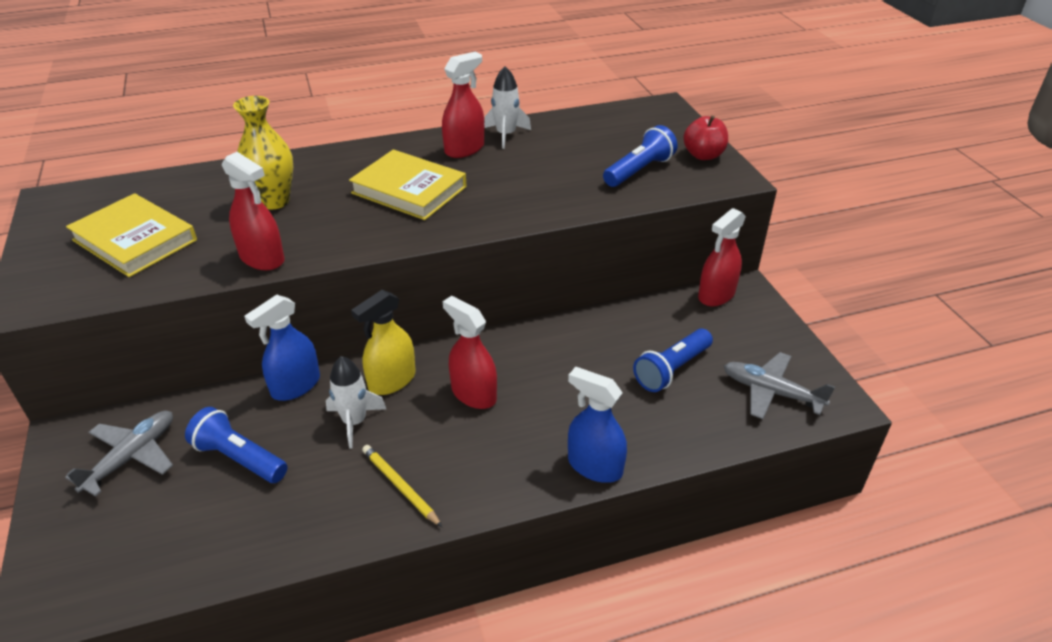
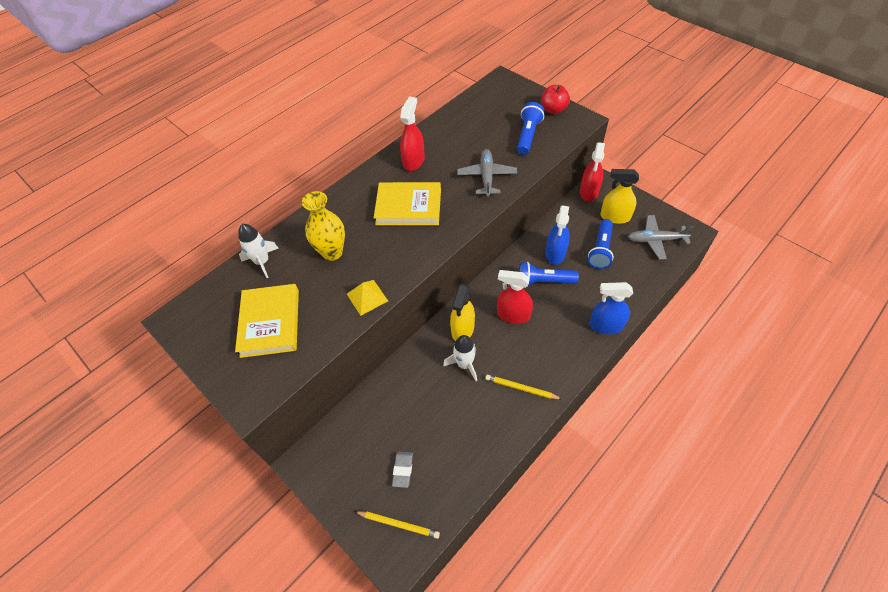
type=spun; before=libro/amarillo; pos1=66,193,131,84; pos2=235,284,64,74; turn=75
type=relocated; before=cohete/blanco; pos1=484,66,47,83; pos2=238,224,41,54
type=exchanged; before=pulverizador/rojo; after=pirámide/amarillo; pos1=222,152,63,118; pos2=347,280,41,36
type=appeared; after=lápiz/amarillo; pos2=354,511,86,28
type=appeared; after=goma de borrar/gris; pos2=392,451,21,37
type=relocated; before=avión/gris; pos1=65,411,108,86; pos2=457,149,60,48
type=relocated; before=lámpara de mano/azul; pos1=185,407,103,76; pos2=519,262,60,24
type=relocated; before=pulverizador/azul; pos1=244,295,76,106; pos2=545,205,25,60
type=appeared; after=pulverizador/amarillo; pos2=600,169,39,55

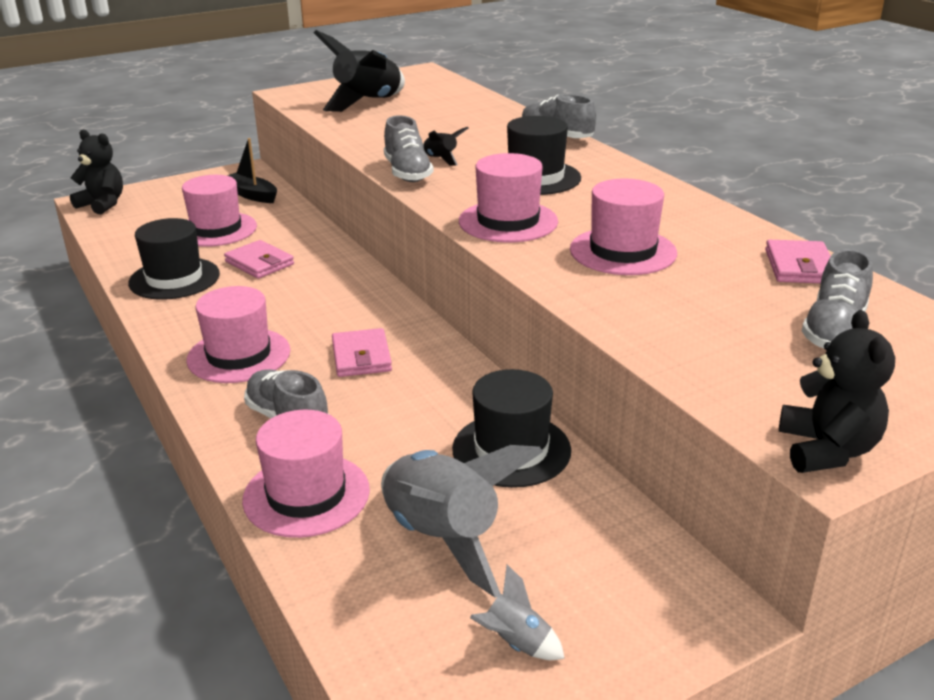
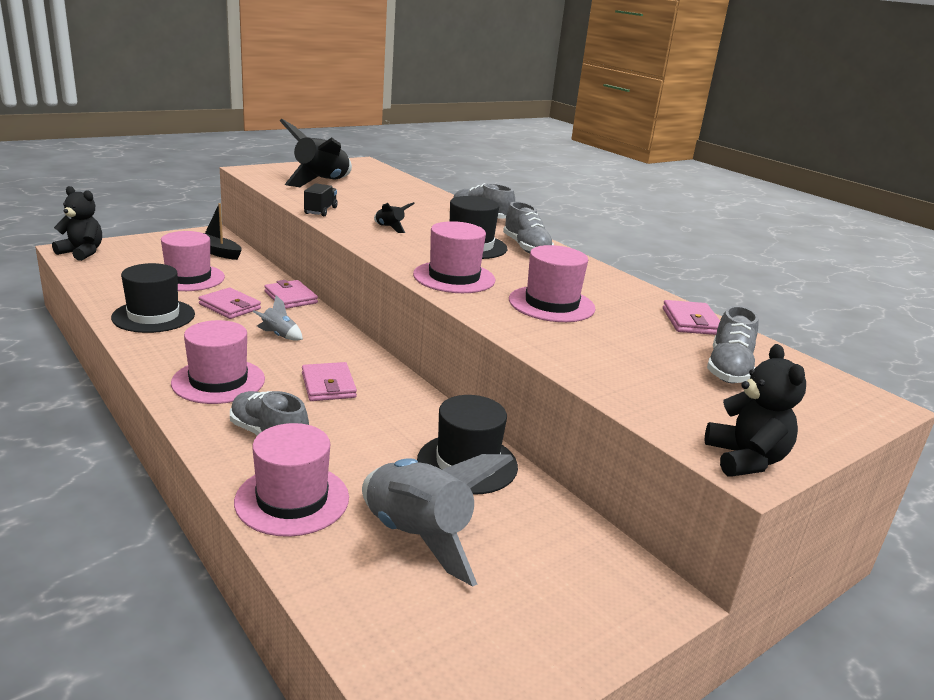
type=relocated; before=cohete/gris; pos1=470,565,95,95; pos2=252,295,51,46
type=appeared; after=cartera/rosa; pos2=264,280,54,29
type=appeared; after=camión/negro; pos2=304,183,34,33
type=relocated; before=zapato/gris; pos1=384,115,50,67; pos2=503,202,51,52

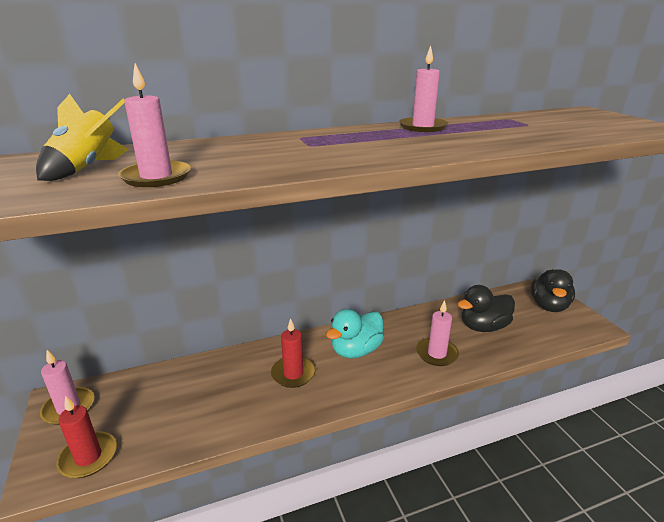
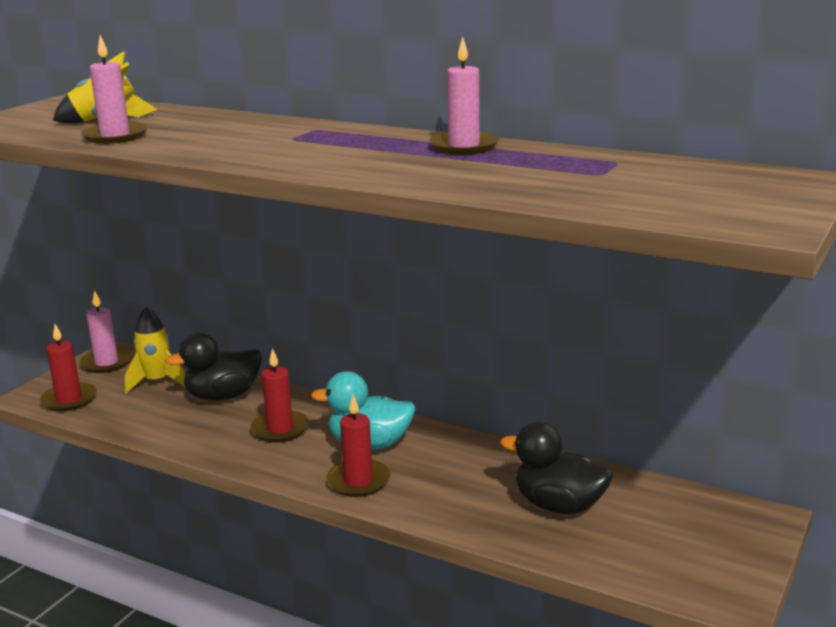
type=appeared; after=cohete/amarillo; pos2=124,307,61,86
type=relocated; before=pato/negro; pos1=531,269,44,43; pos2=165,333,97,68
type=appeared; after=vela/rojo; pos2=326,395,64,102
type=missing; before=vela/rosa; pos1=416,300,43,66

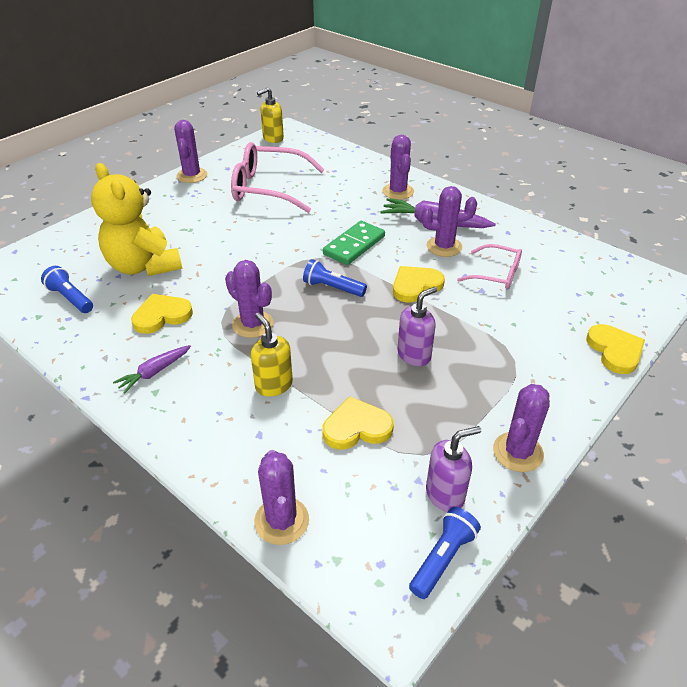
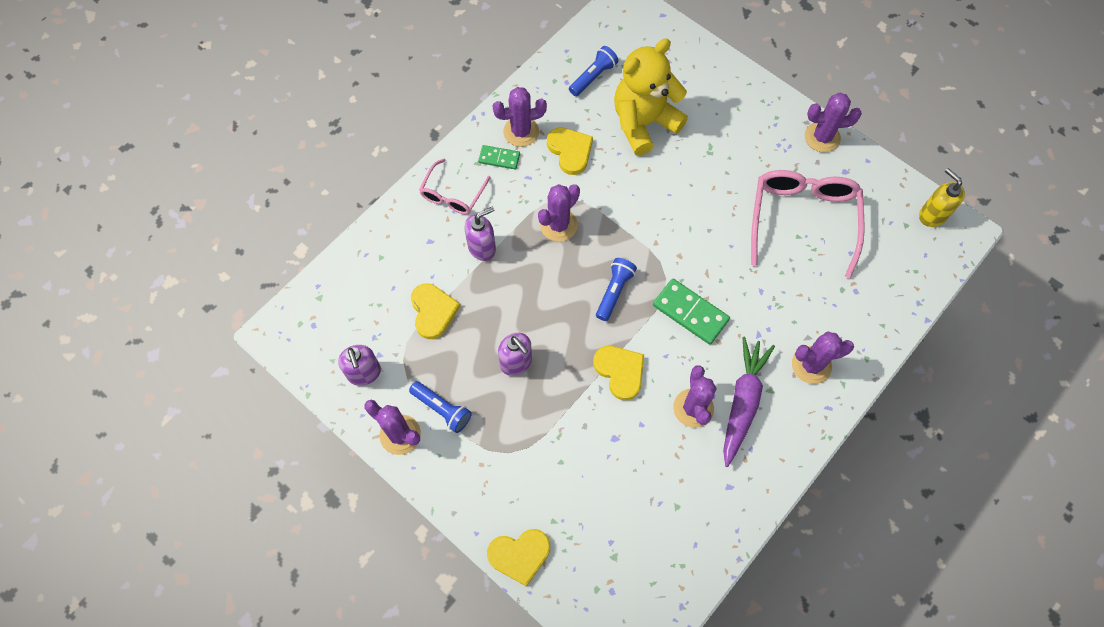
type=relocated; before=lámpara de mano/azul; pos1=409,507,72,92; pos2=409,381,63,52
type=relocated; before=gafas/rosa; pos1=457,244,65,46; pos2=419,159,72,56
type=colour; before=dispensador de jabón/amarillo; after=dispensador de jabón/morado; pos1=251,312,42,85; pos2=464,206,32,55
type=exchanged; before=zanahoria/morado; after=ficha de dominó/verde; pos1=113,345,78,49; pos2=478,145,42,25
type=relocated; before=cactus/morado; pos1=254,450,55,95; pos2=492,87,55,60

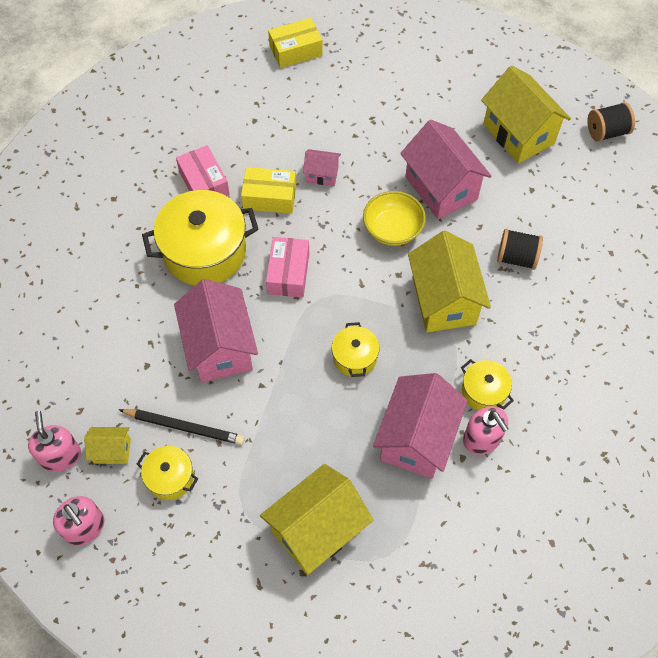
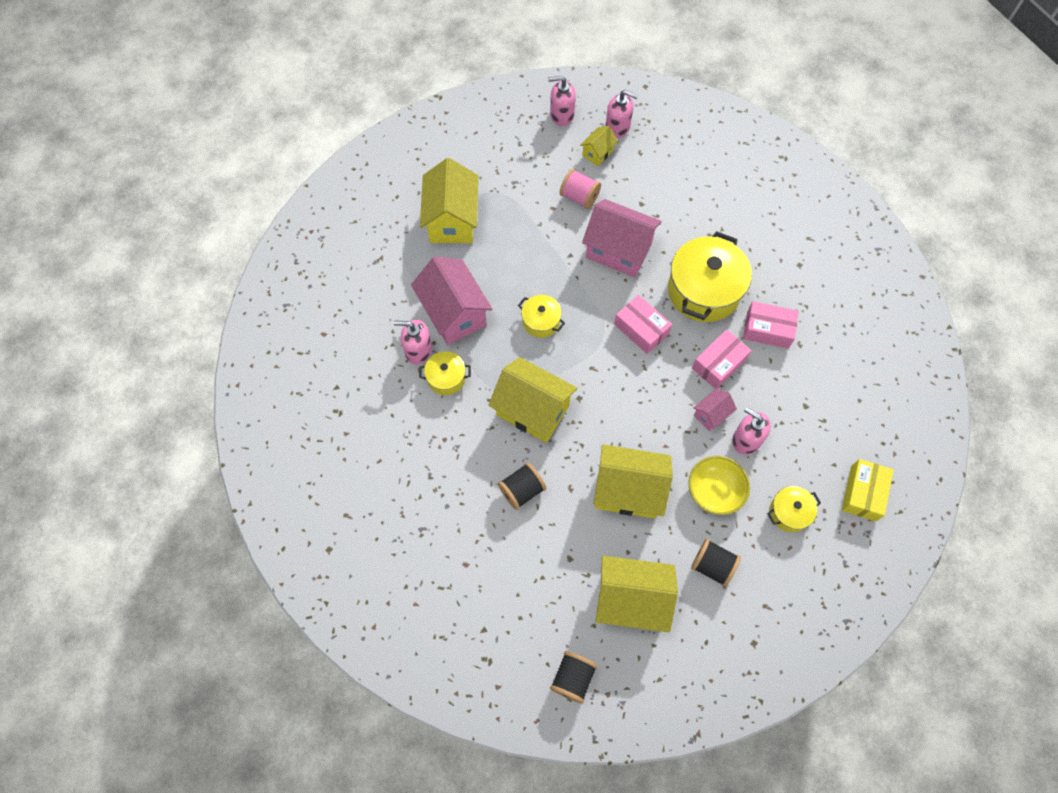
type=exchanged; before=lápiz/negro; after=carrete/rosa; pos1=119,409,126,36; pos2=560,169,41,40
type=colour; before=casa/rosa; after=casa/amarillo; pos1=400,120,91,99; pos2=593,444,80,74
type=relocated; before=cuenco/amarillo; pos1=363,191,63,55; pos2=689,456,61,59
type=appeared; after=carrete/negro; pos2=691,539,50,48
type=colour; before=caja/amarillo; after=caja/rosa; pos1=241,167,55,47; pos2=692,329,60,60
type=appeared; after=dispensador de jabón/rosa; pos2=732,407,39,48
type=relocated; before=olla/amarillo; pos1=137,446,61,54; pos2=767,486,54,46

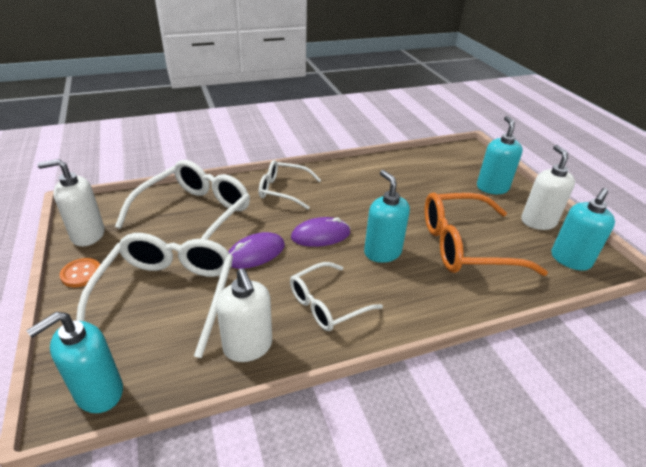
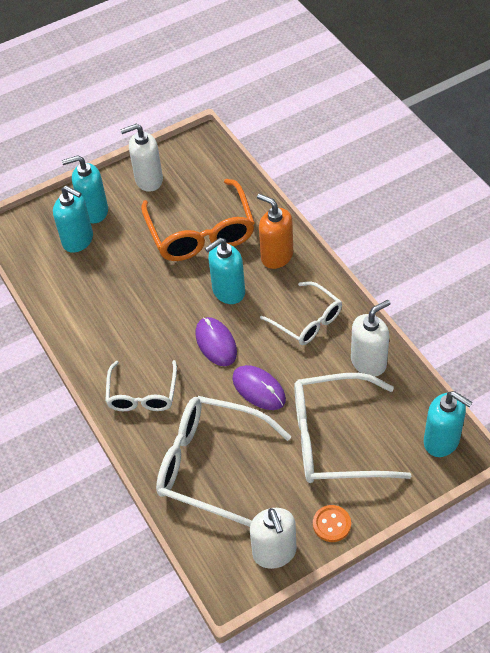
type=relocated; before=dispensador de jabón/turquesa; pos1=551,188,64,83; pos2=53,186,40,67
type=appeared; after=dispensador de jabón/naranja; pos2=257,194,36,75

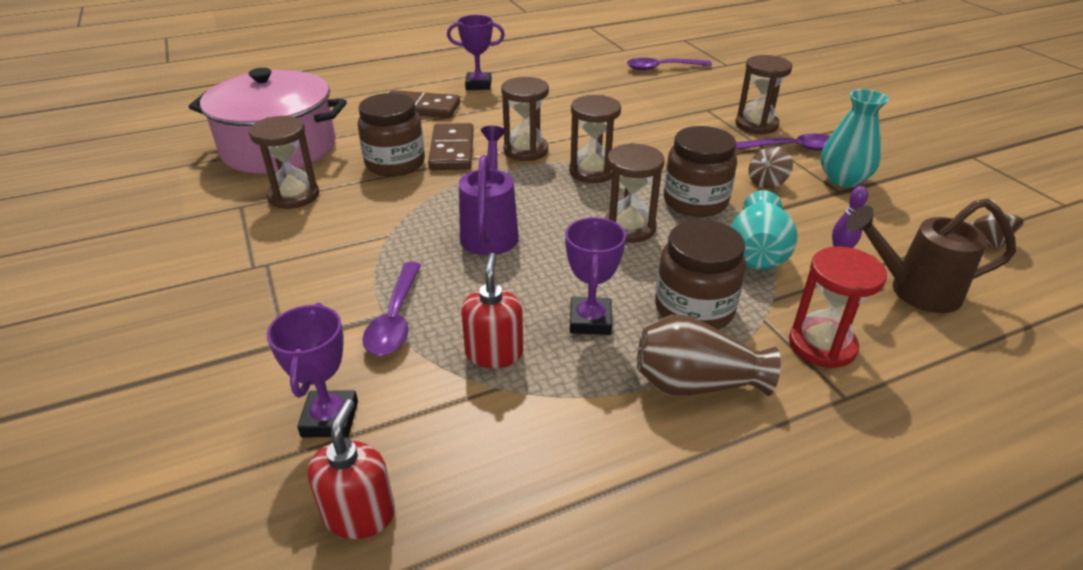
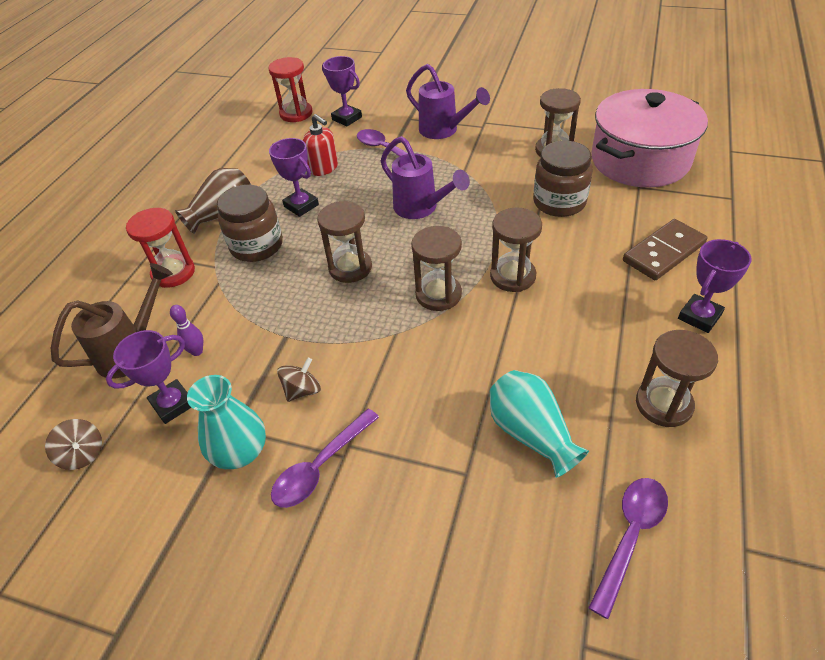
type=appeared; after=trofeo/morado; pos2=106,330,86,94
type=exchanged; before=dispensador de jabón/rojo; after=reloj de arena/rojo; pos1=307,399,88,140; pos2=268,57,45,65
type=spun; before=peonza/marrón; pos1=749,146,44,42; pos2=277,358,44,44; turn=45
type=appeared; after=regadera/morado; pos2=406,64,84,75
type=relocated; before=florero/turquesa; pos1=731,190,67,80; pos2=490,370,99,108
type=relocated; before=reloj de arena/marrón; pos1=735,55,57,80; pos2=636,330,82,97
type=missing; before=ficha de dominó/marrón; pos1=428,123,46,47
type=missing; before=tarro/marrón; pos1=664,126,73,91

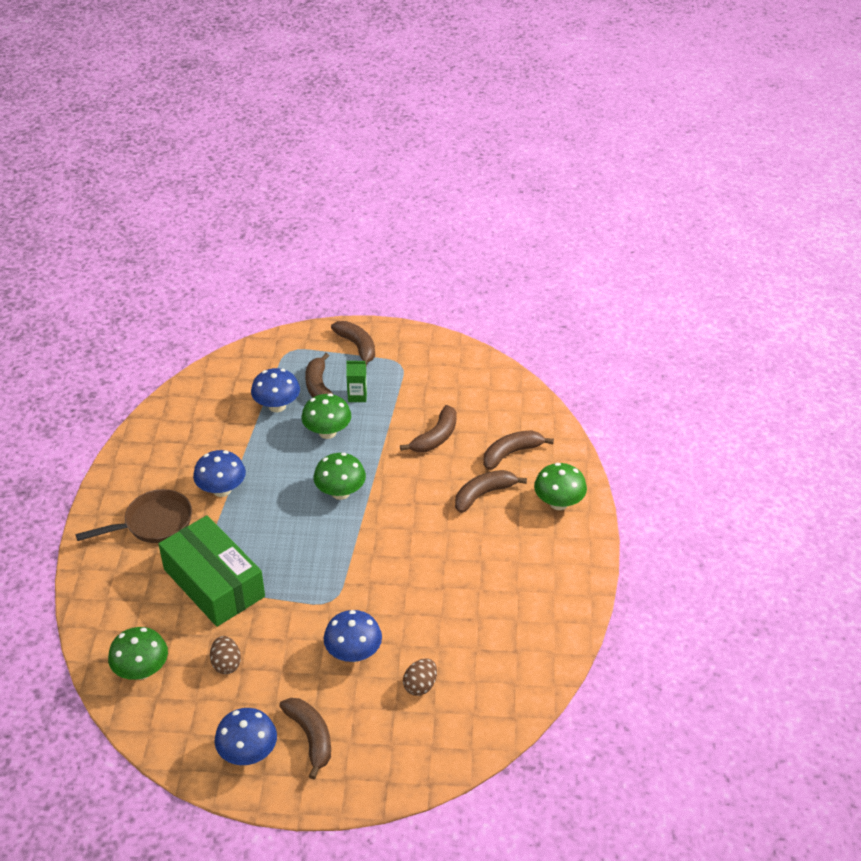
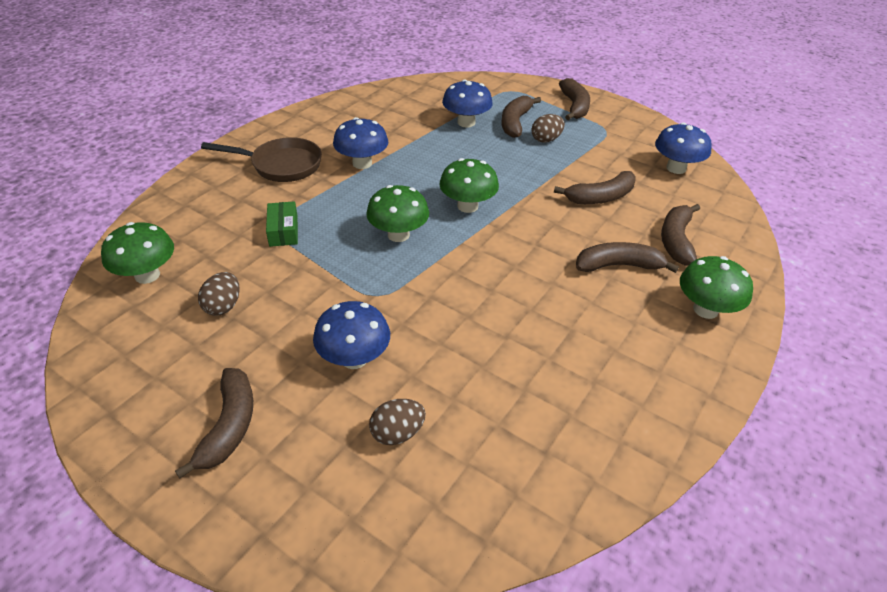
type=size; before=caja/verde; pos1=158,515,107,112; pos2=266,201,32,46; scale=0.42
type=relocated; before=seta/verde; pos1=301,394,50,45; pos2=366,185,63,57
type=exchanged; before=cartón de leche/verde; after=huevo/marrón; pos1=346,361,21,41; pos2=531,114,34,29
type=relocated; before=seta/azul; pos1=214,708,63,57; pos2=655,122,57,52
type=spun; before=plátano/marrón; pos1=483,430,71,40; pos2=661,204,39,61; turn=-75

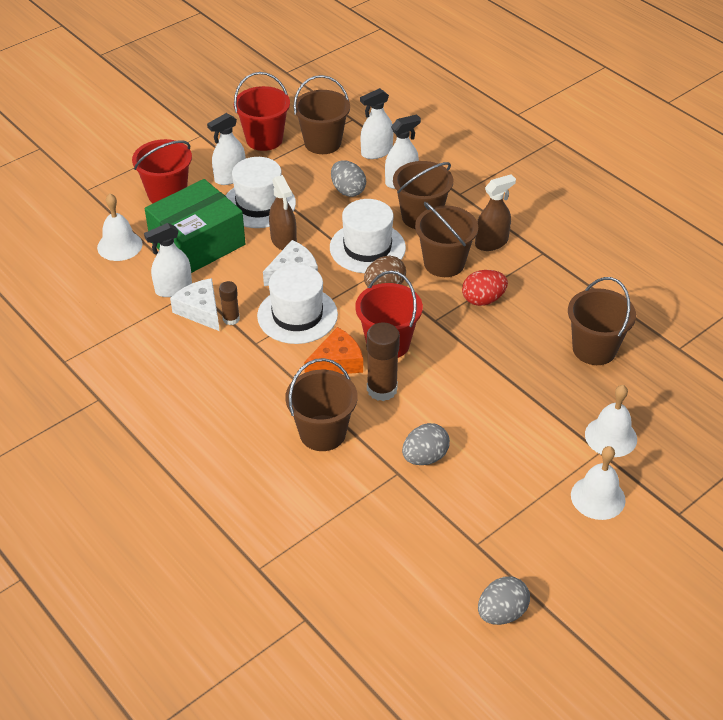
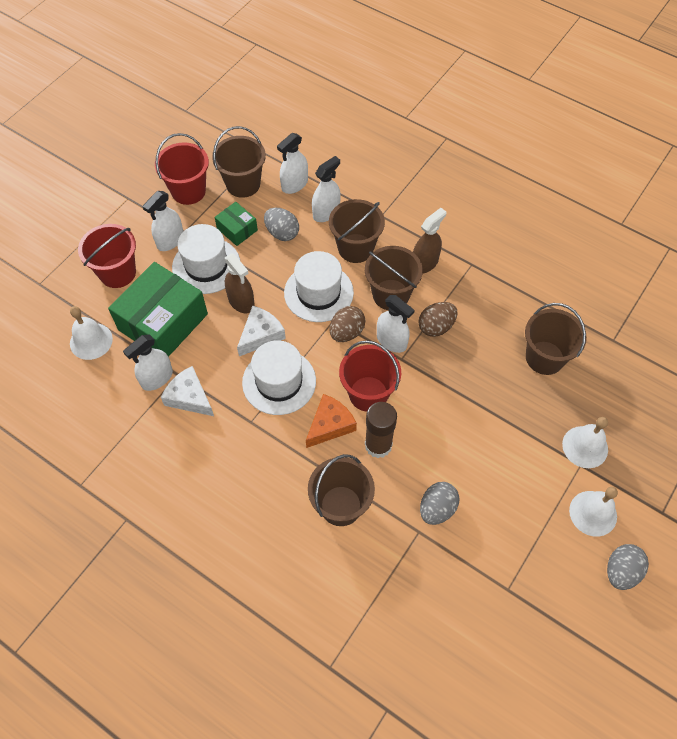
type=appeared; after=caja/verde; pos2=215,202,43,44
type=appeared; after=pulverizador/blanco; pos2=377,295,37,58
type=colour; before=huevo/rojo; after=huevo/marrón; pos1=462,270,46,36; pos2=418,302,40,35
type=relocated; before=huevo/gris; pos1=478,576,52,49; pos2=607,544,42,46
type=missing; before=barra de pegamento/marrón; pos1=219,281,21,44

